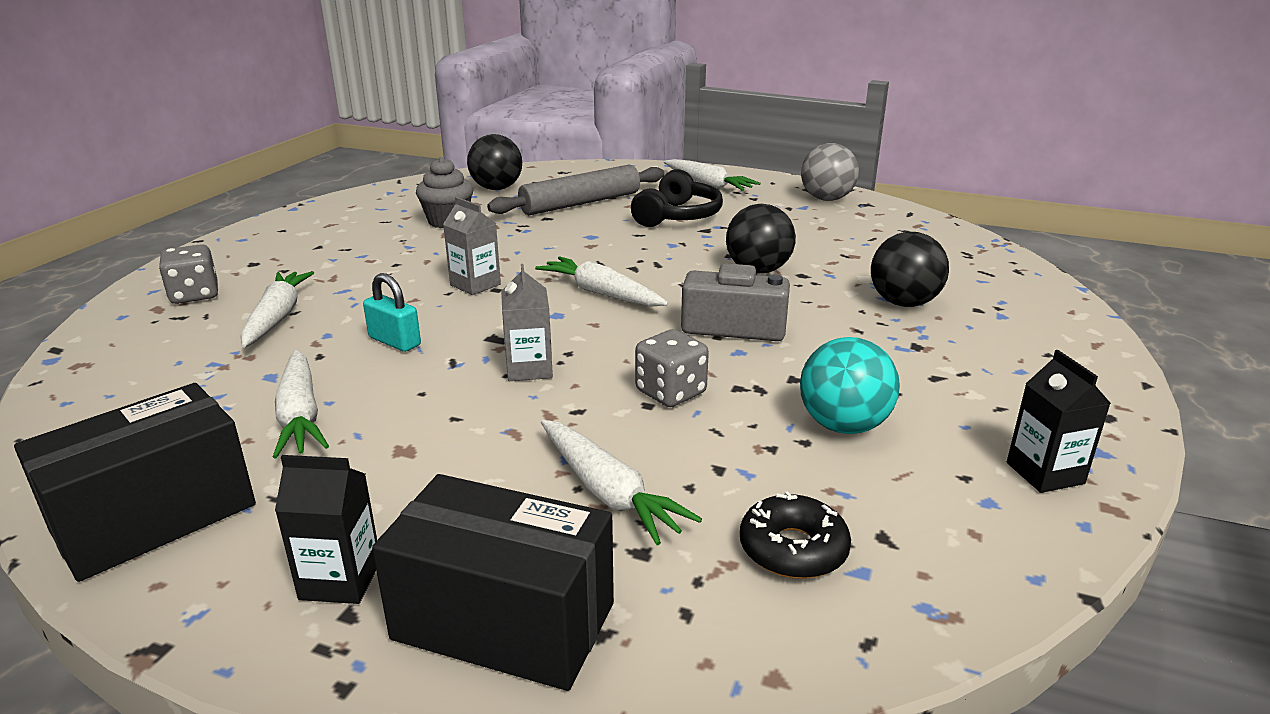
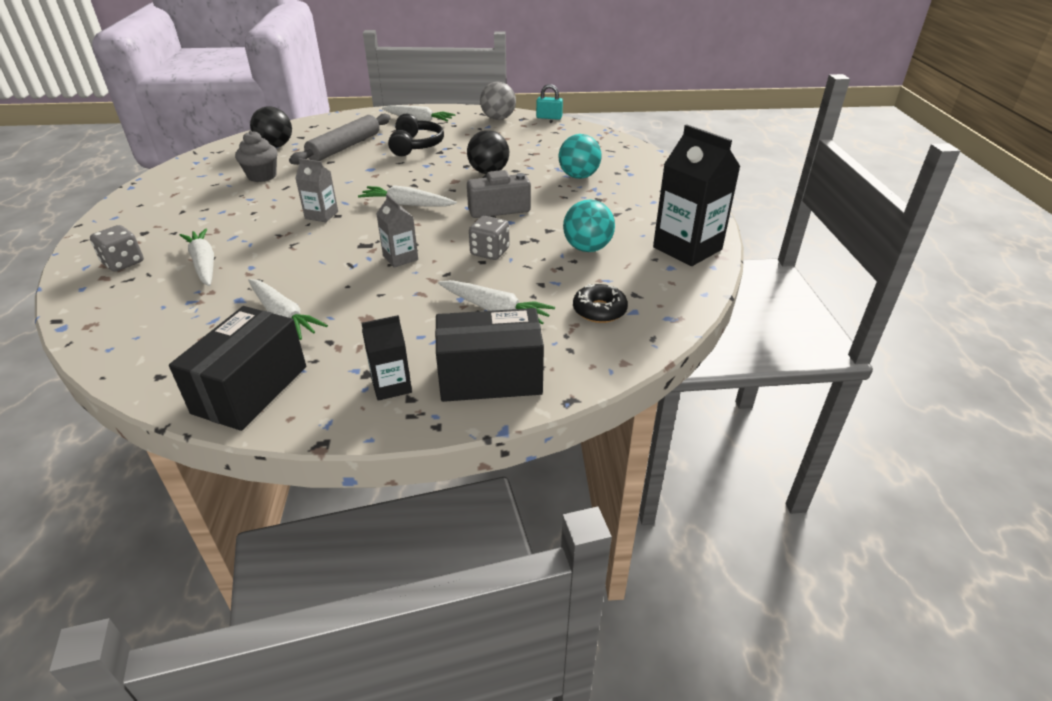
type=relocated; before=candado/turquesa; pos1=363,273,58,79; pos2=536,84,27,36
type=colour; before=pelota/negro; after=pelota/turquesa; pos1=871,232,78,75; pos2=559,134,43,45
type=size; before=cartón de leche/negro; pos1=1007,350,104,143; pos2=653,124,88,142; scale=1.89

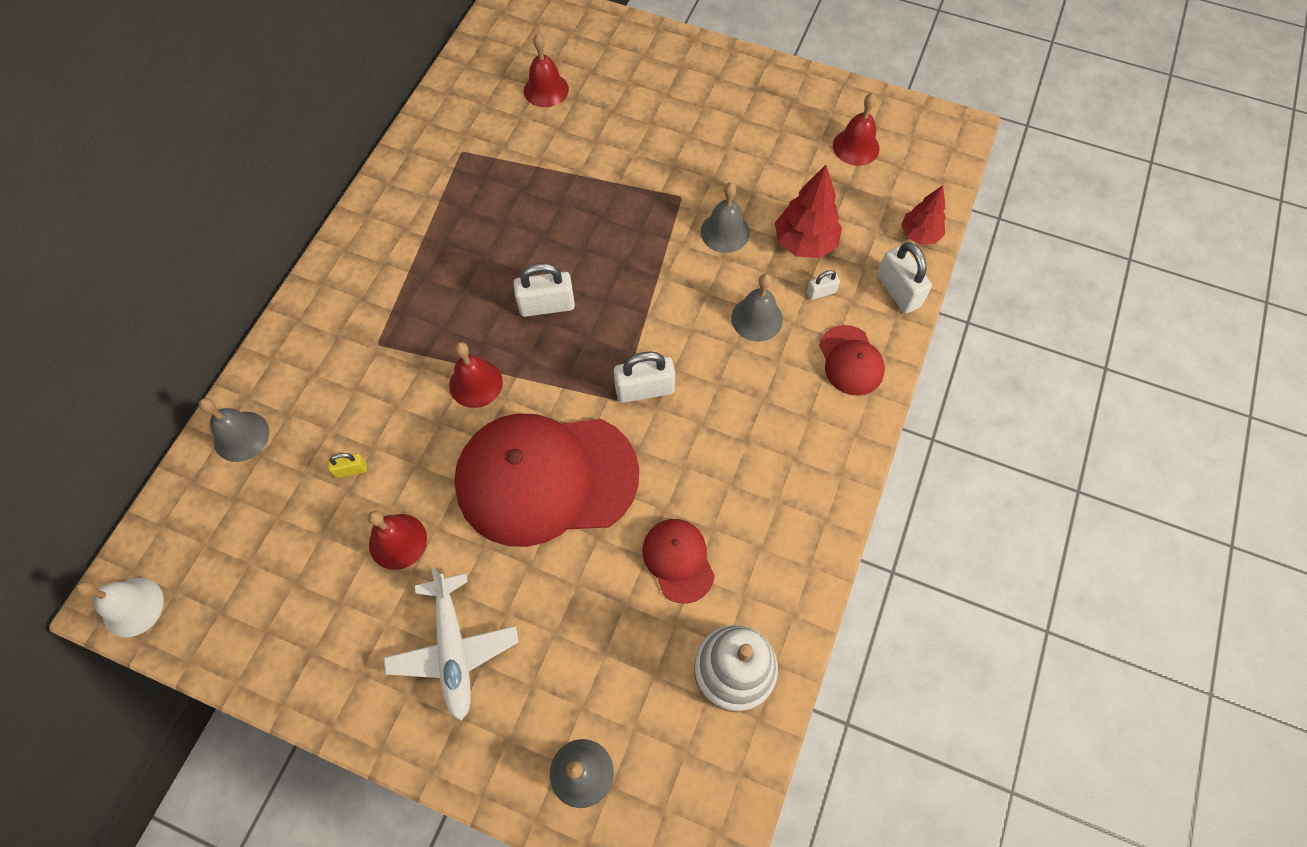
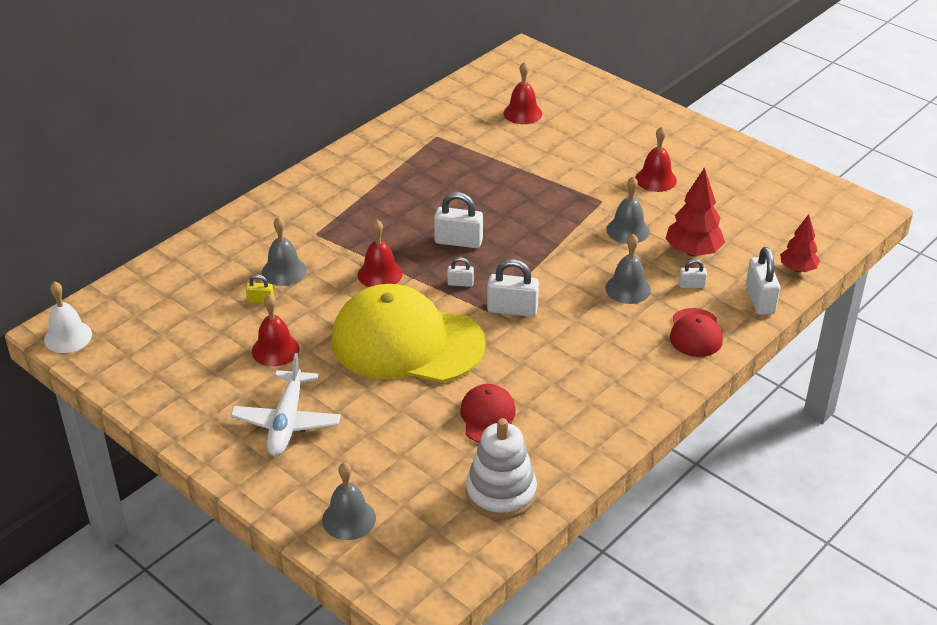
type=relocated; before=campana/gris; pos1=199,398,70,64; pos2=262,217,45,69
type=colour; before=gorra/rojo; after=gorra/amarillo; pos1=454,413,185,134; pos2=332,284,154,99
type=appeared; after=candado/blanco; pos2=447,257,27,30
type=relocated; before=campana/rojo; pos1=833,93,47,73; pos2=635,126,42,66

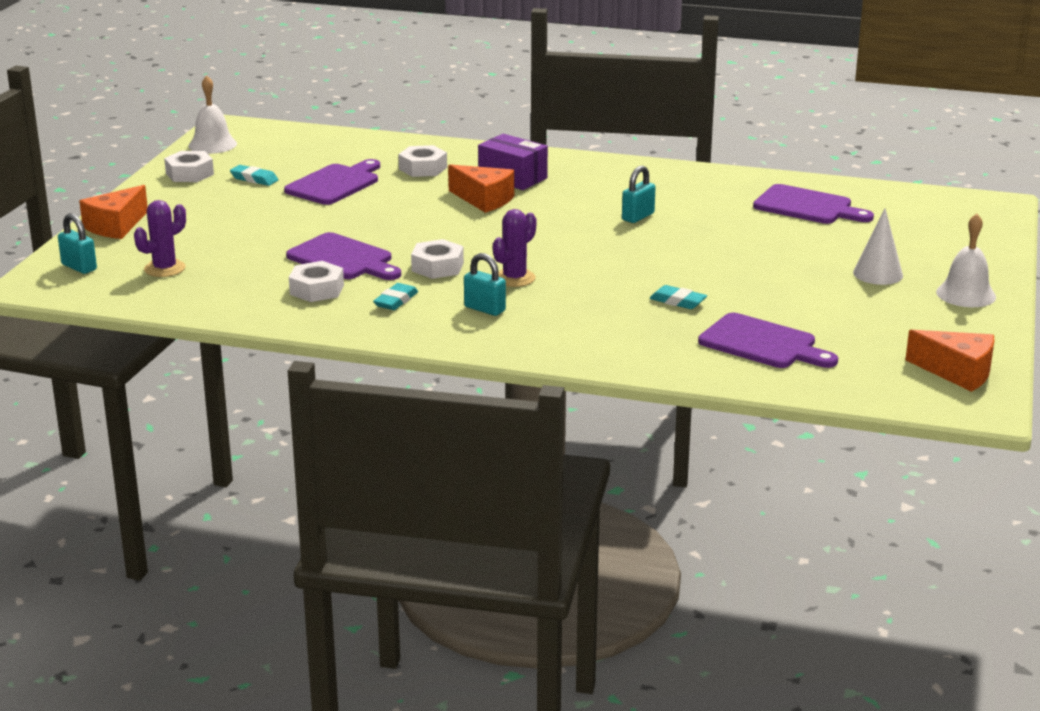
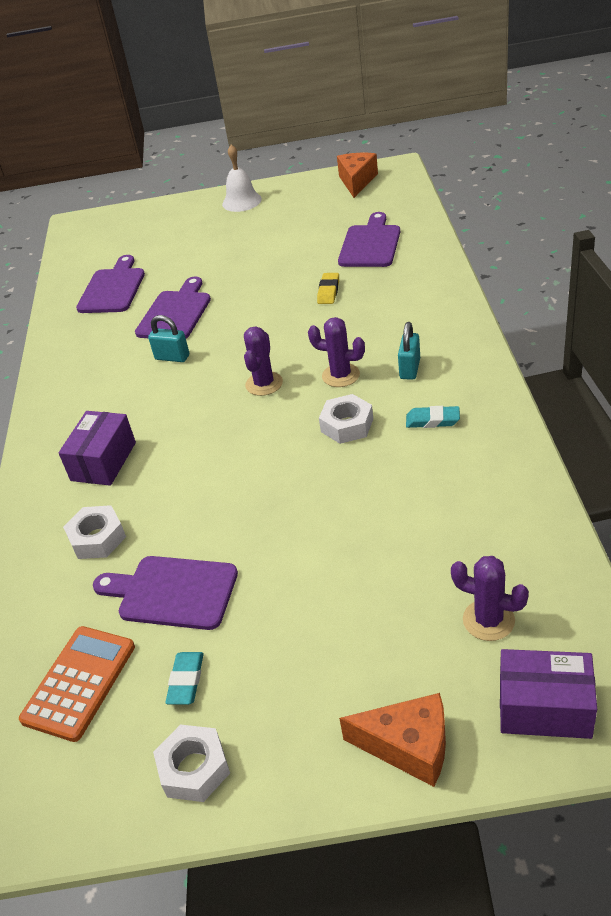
type=appeared; after=calculadora/naranja; pos2=19,626,116,116
type=relocated; before=tabla de cortar/morado; pos1=286,232,115,48; pos2=135,276,76,63
type=appeared; after=cactus/morado; pos2=244,326,39,70
type=colour; before=goma de borrar/turquesa; after=goma de borrar/amarillo; pos1=649,285,58,24; pos2=317,273,22,31
type=exchanged; before=candado/turquesa; after=caja/morado; pos1=58,213,39,61; pos2=500,649,97,90
type=missing; before=campana/blanco; pos1=189,75,48,79
type=missing; before=tuerca/blanco; pos1=289,261,55,41
type=missing; before=queso/naranja; pos1=448,164,66,49
type=missing; before=cono/blanco; pos1=853,208,50,77

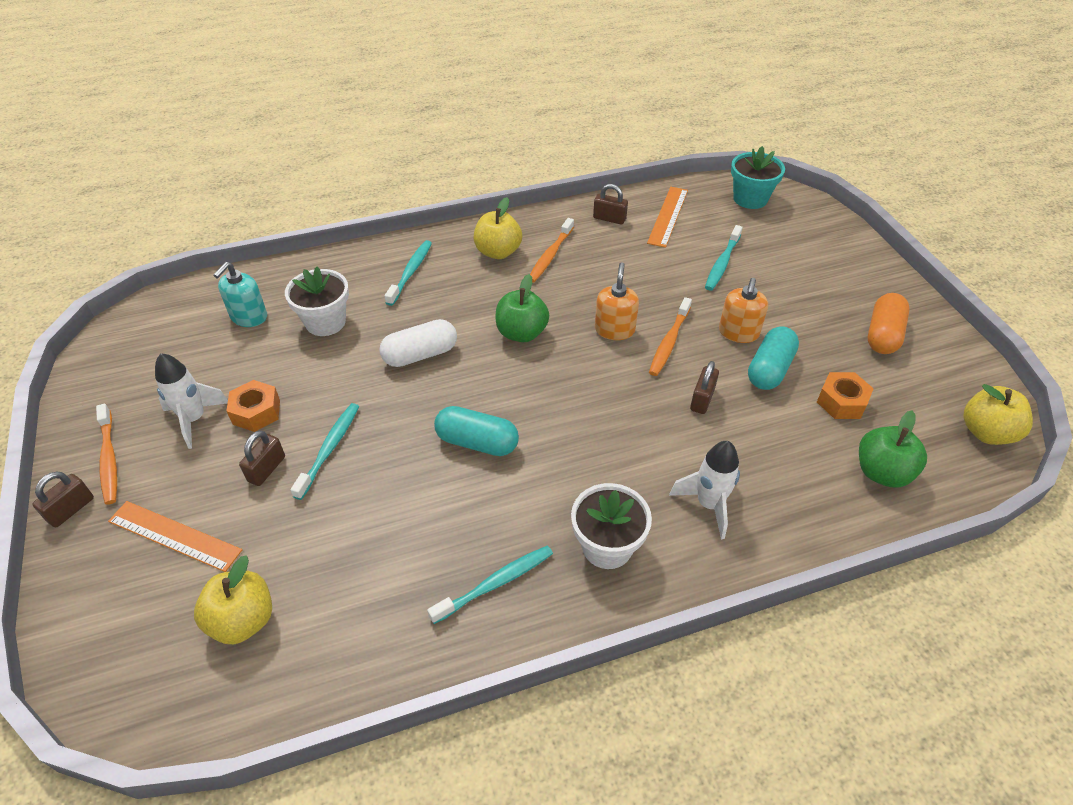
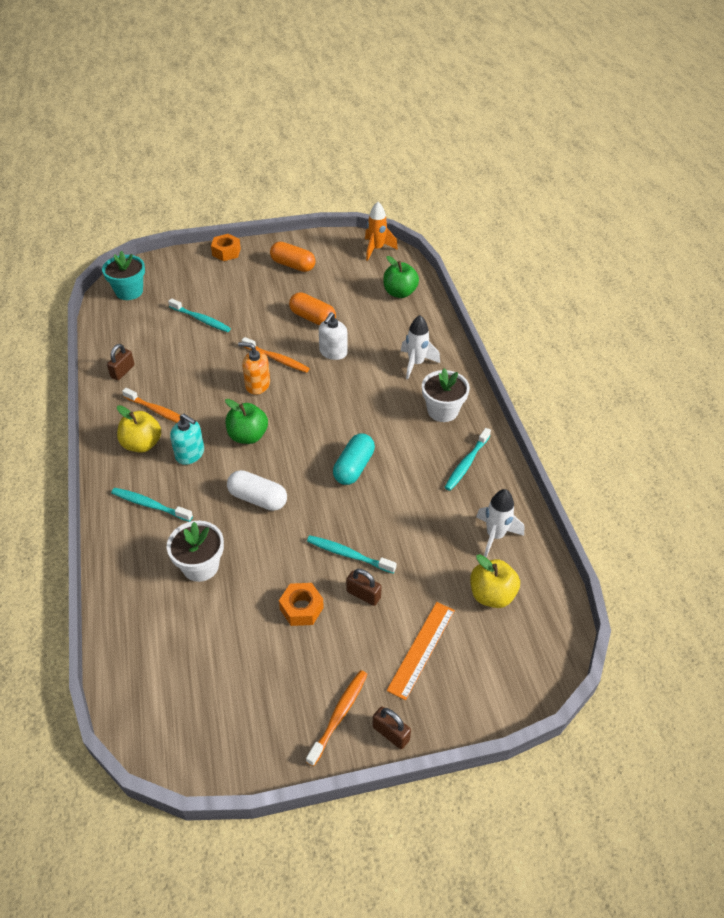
type=relocated; before=dispensador de jabón/turquesa; pos1=213,262,54,65; pos2=170,414,34,51
type=relocated; before=tuerca/naranja; pos1=817,372,57,47; pos2=211,234,30,27
type=spun; before=cápsula/blanco; pos1=379,319,78,48; pos2=227,470,60,41; turn=-45
type=colour; before=cápsula/turquesa; after=cápsula/naranja; pos1=748,326,51,64; pos2=289,292,47,34
type=spun; before=cepillo de dientes/naranja; pos1=96,404,21,101; pos2=306,670,62,96; turn=-45
type=exchanged; before=candado/marrón; after=dispensador de jabón/blanco; pos1=690,361,29,53; pos2=319,312,29,48
type=exchanged; before=manzana/amarillo; after=cohete/naranja; pos1=963,384,70,61; pos2=365,202,33,59
type=spun; before=cepillo de dientes/turquesa; pos1=427,545,126,79; pos2=445,428,46,63; turn=-120
type=relocated; before=cohete/blanco; pos1=155,353,73,96; pos2=476,489,48,68
type=missing; before=regla/naranja; pos1=647,187,41,61
type=missing; before=dispensador de jabón/naranja; pos1=719,278,49,65

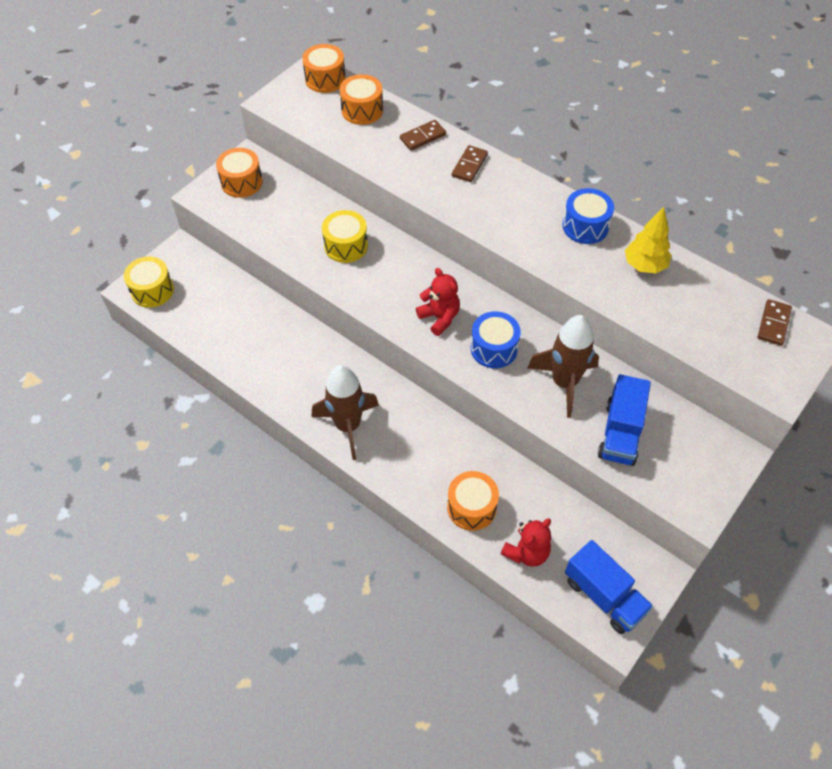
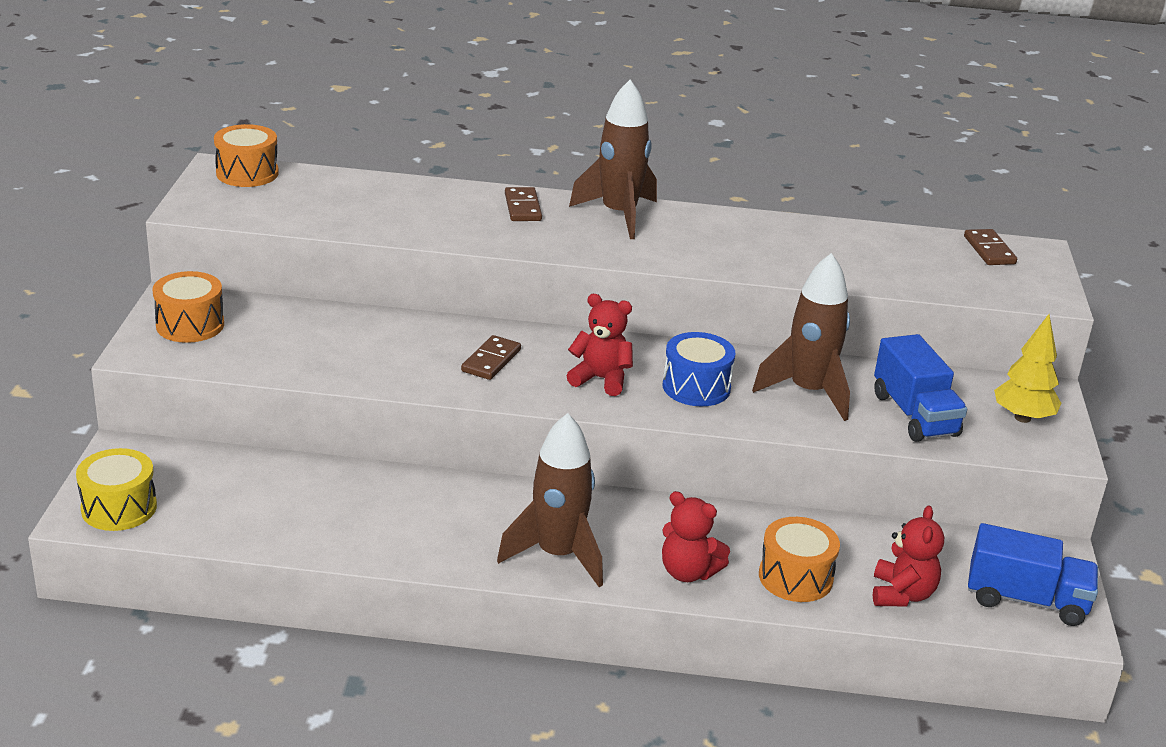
type=relocated; before=ficha de dominó/marrón; pos1=400,120,46,31; pos2=461,335,60,45
type=appeared; after=cohete/marrón; pos2=569,80,88,159
type=appeared; after=osito/rojo; pos2=662,491,68,91
type=relocated; before=árbol/amarillo; pos1=625,207,46,67; pos2=994,314,67,109
type=missing; before=tambor/amarillo; pos1=322,210,46,53
type=missing; before=tambor/naranja; pos1=340,74,43,51
type=missing; before=tambor/azul; pos1=563,188,51,56

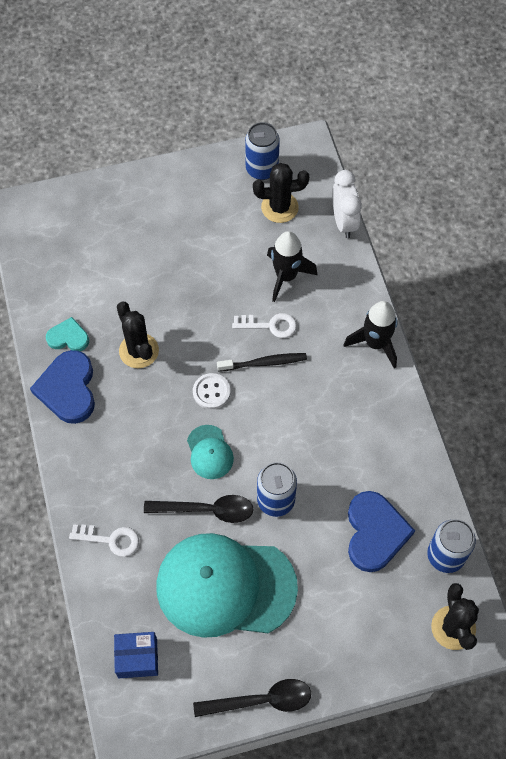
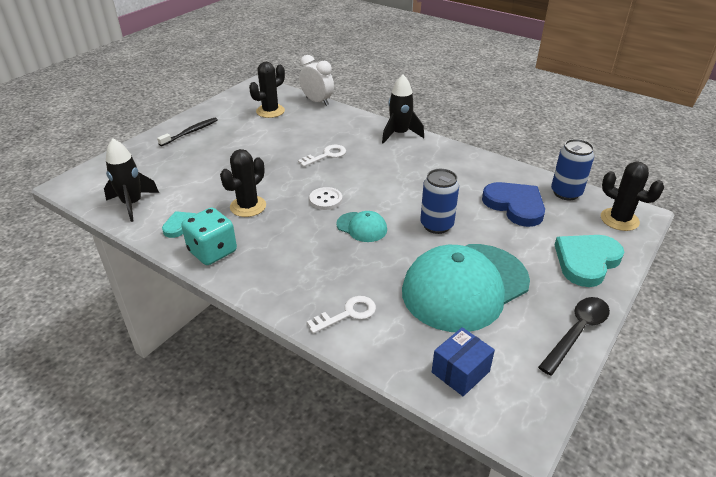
type=relocated; before=cohete/negro; pos1=267,231,51,71; pos2=104,138,55,84
type=relocated; before=cepillo de dientes/negro; pos1=217,353,90,19; pos2=157,117,61,29
type=exchanged; before=corazón/azul; after=dado/turquesa; pos1=30,350,65,74; pos2=181,207,56,58
type=spun; before=cactus/negro; pos1=117,301,42,67; pos2=220,149,46,68; turn=-75
type=appeared; after=corazón/turquesa; pos2=555,235,69,52
type=missing; before=cuchara/negro; pos1=144,495,110,28
type=missing; before=lata/azul; pos1=245,122,35,58

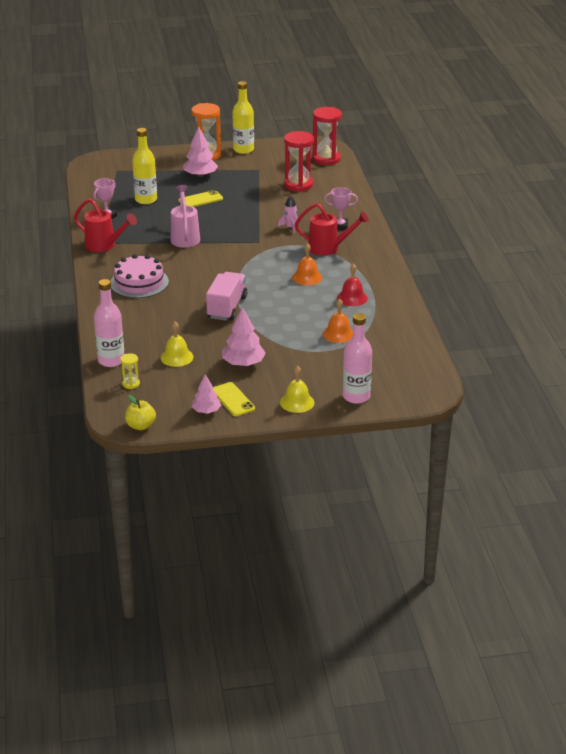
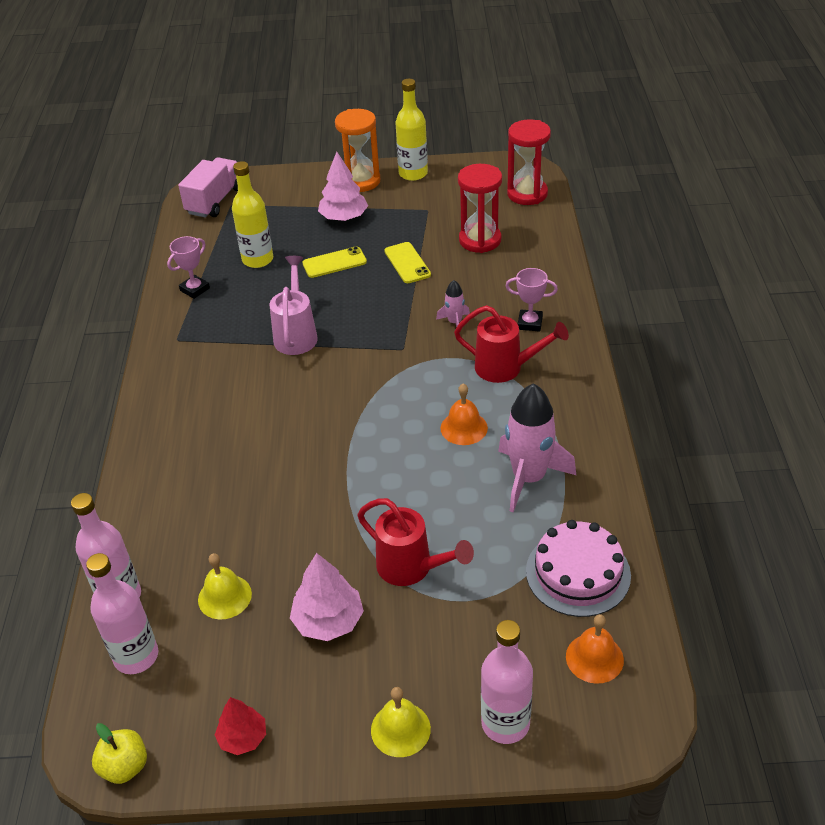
type=exchanged; before=reloj de arena/amarillo; after=botella/rosa; pos1=120,353,20,36; pos2=86,553,72,121
type=relocated; before=camión/rosa; pos1=206,272,41,48; pos2=178,157,60,61
type=colour; before=árbol/rosa; after=árbol/rojo; pos1=192,374,29,40; pos2=215,697,51,58
type=relocated; before=regadera/rojo; pos1=74,199,63,53; pos2=358,498,116,88
type=relocated; before=móvil/amarillo; pos1=213,382,42,34; pos2=384,242,47,41
type=exchanged; before=campana/rojo; after=cohete/rosa; pos1=337,263,31,43; pos2=498,383,78,129
type=relocated; before=tarta/rosa; pos1=110,254,59,44; pos2=526,520,105,97
type=relocated; before=campana/naranja; pos1=323,299,30,44; pos2=566,614,58,70

